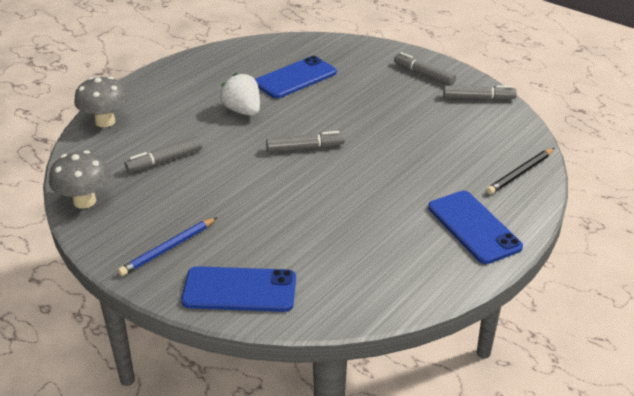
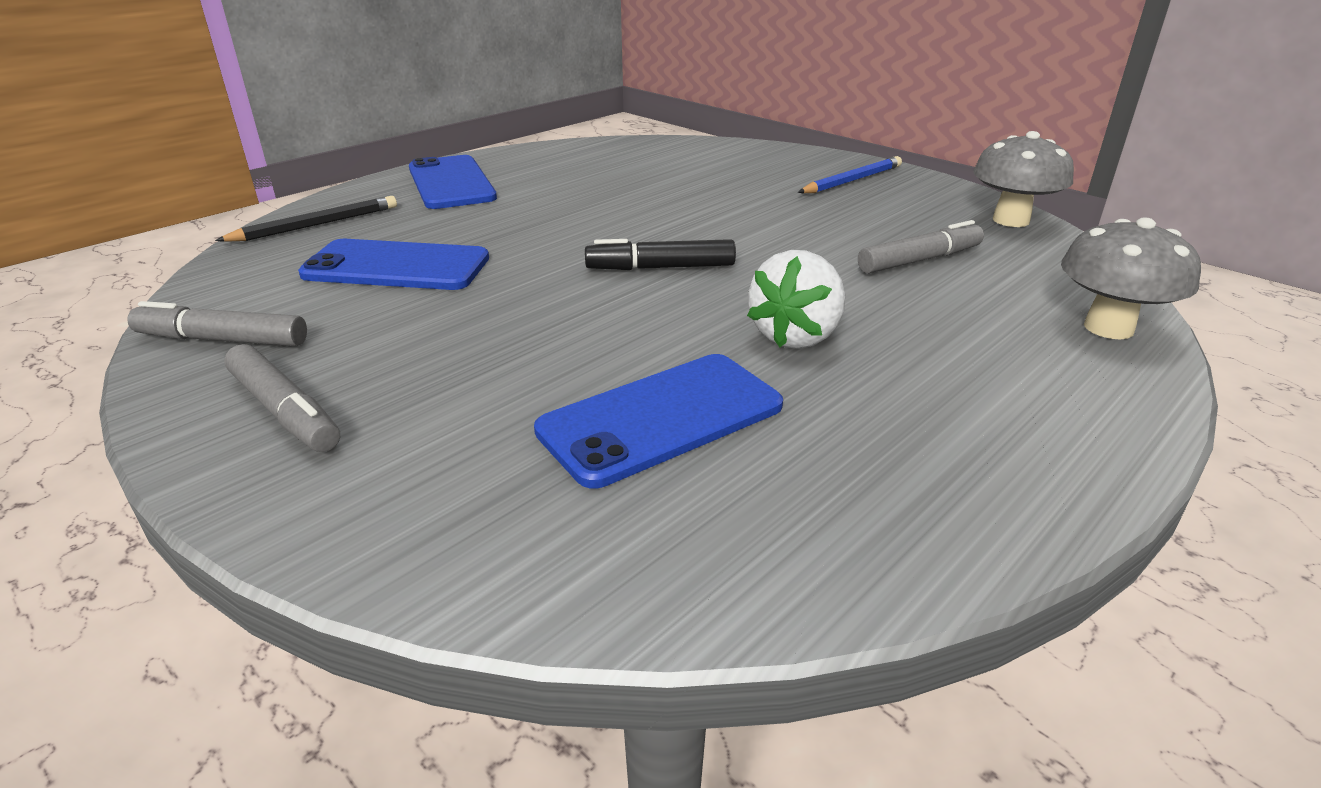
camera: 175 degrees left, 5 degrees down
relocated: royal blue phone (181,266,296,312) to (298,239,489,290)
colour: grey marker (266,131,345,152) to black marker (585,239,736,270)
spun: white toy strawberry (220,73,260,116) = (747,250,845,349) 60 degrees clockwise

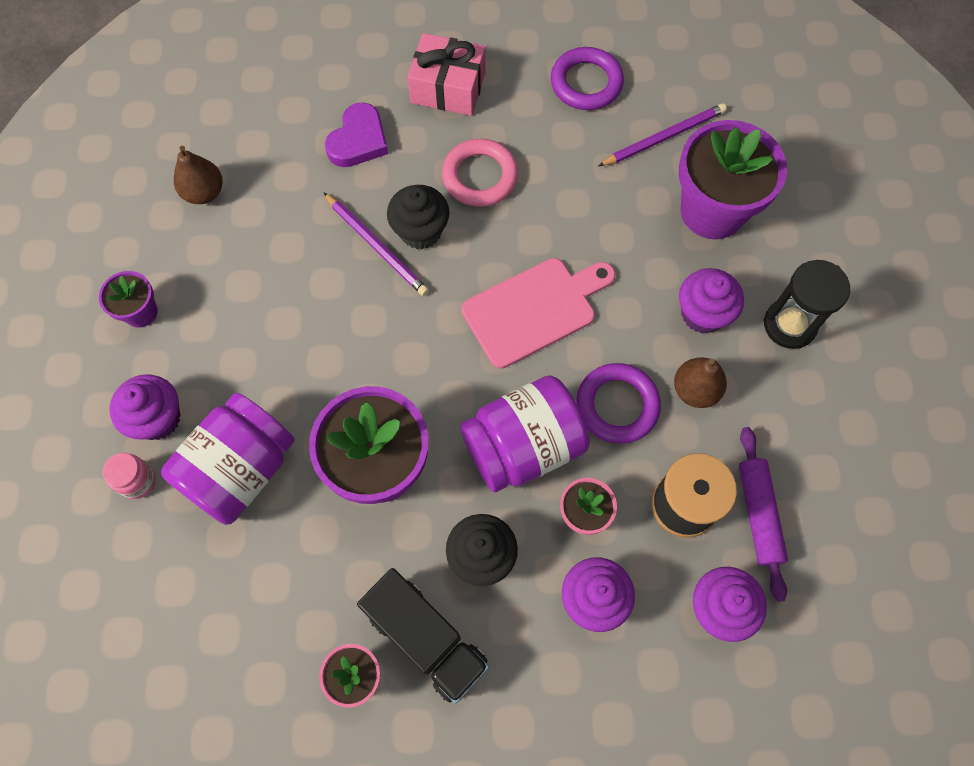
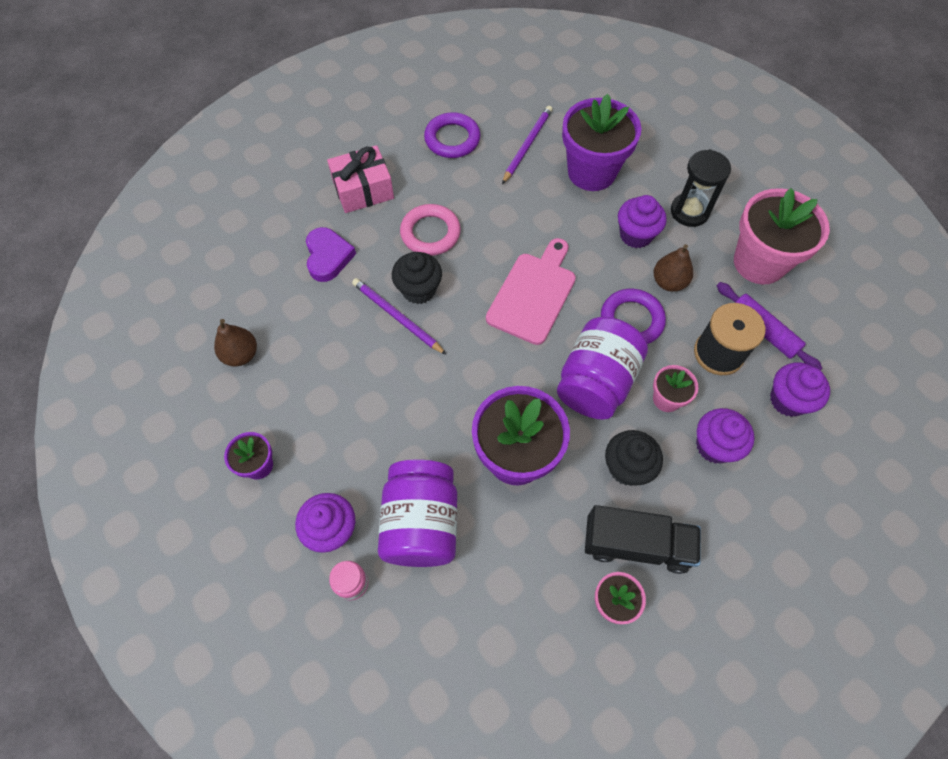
camera: 35 degrees left, 5 degrees down
appeared: rose-pink plant pot (734,188,830,284)
spun: purple wooden pencil (323,192,429,296) = (352,278,447,355) 150 degrees counterclockwise

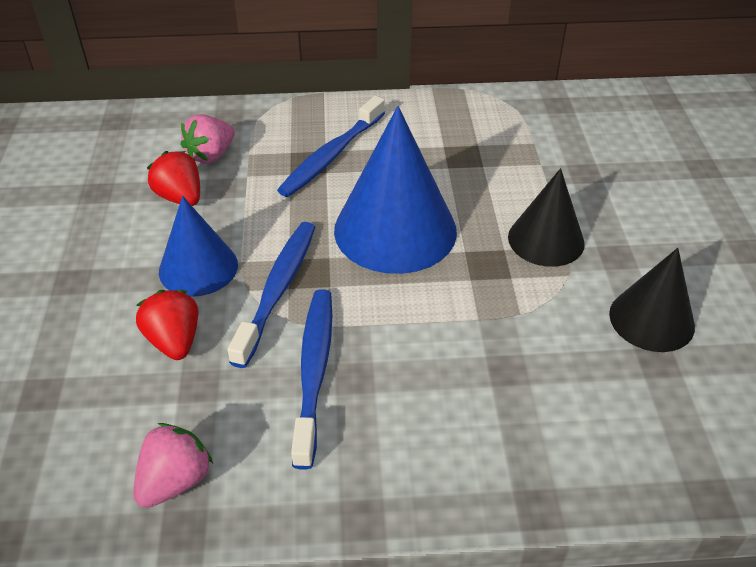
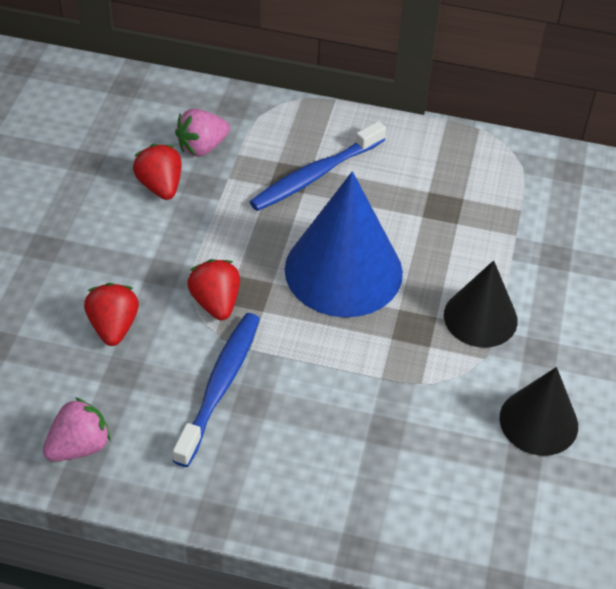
camera: 15 degrees right, 5 degrees up
missing: royal blue cone (159,196,238,297)
exchanged: royal blue toothbrush (227,222,315,368) to crimson toy strawberry (187,259,240,320)

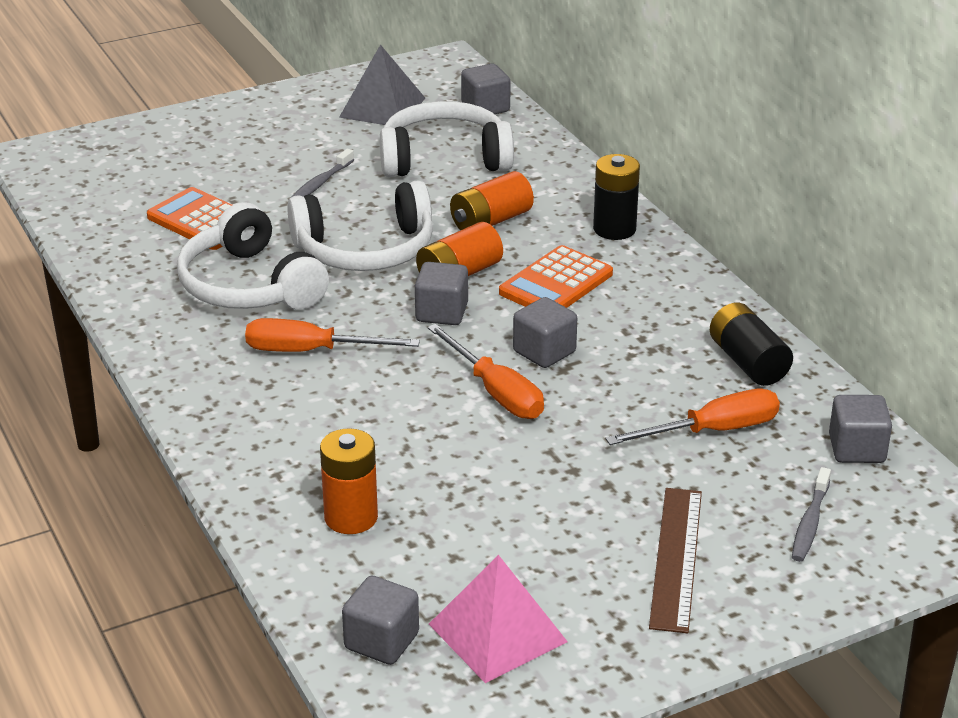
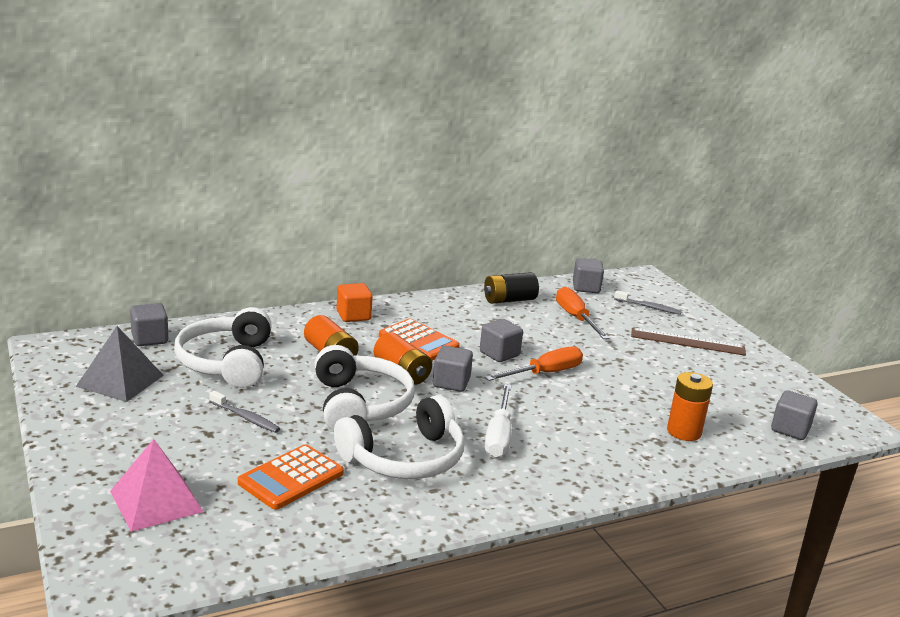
camera: 90 degrees left, 10 degrees down
relocated: rose-pink pyramid shape (429,555,568,683) to (110,439,204,532)
exchanged: black AA battery (593,154,640,240) to orange-coloured cube (337,283,373,322)
colour: orange-coloured flat screwdriver (245,318,420,352) to white flat screwdriver (485,384,512,458)

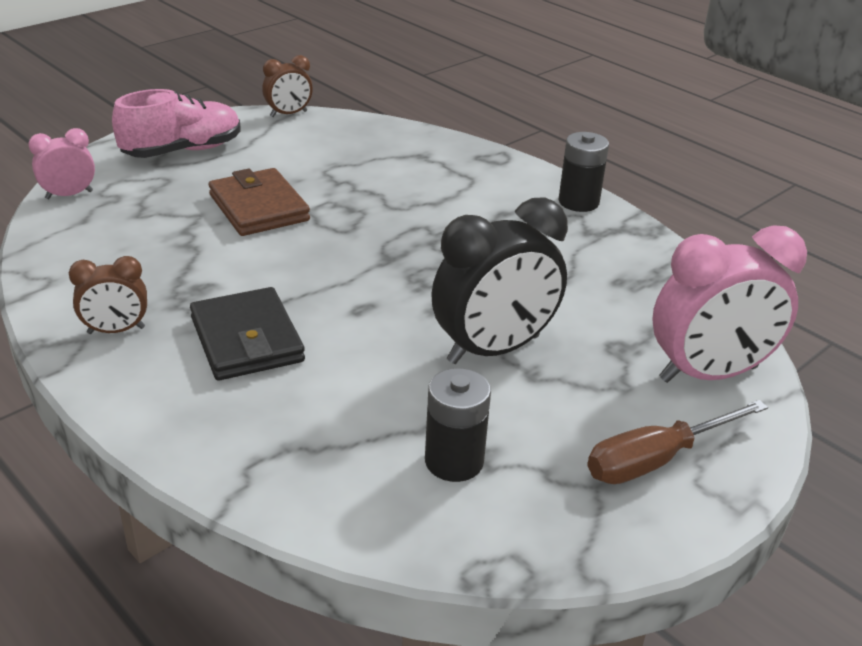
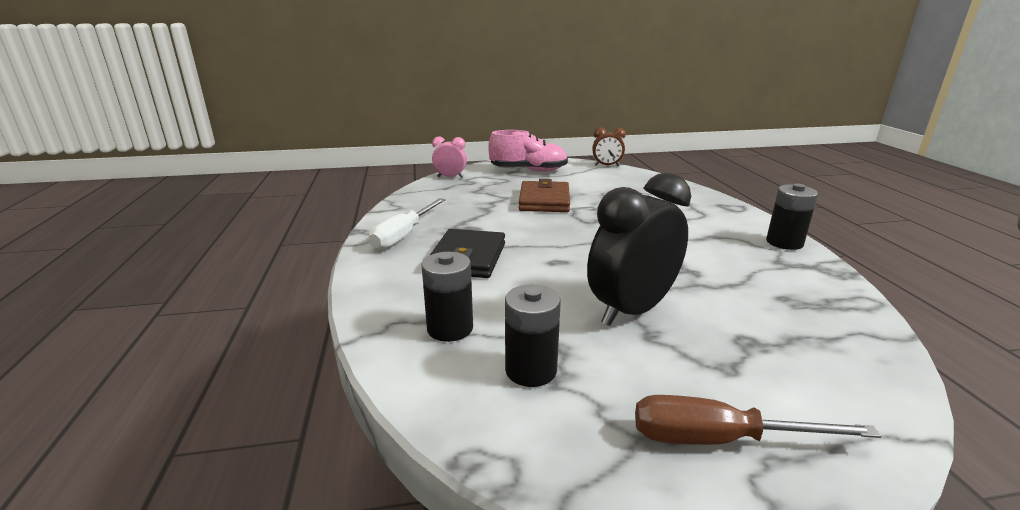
camera: 35 degrees right, 10 degrees down
missing: rose-pink alarm clock (652,225,807,383)
appeared: black AA battery (422,252,473,342)
exchanged: brown alarm clock (69,256,147,334) to white flat screwdriver (369,198,446,250)
spun: black alarm clock (431,197,568,364) = (587,172,691,326) 135 degrees clockwise

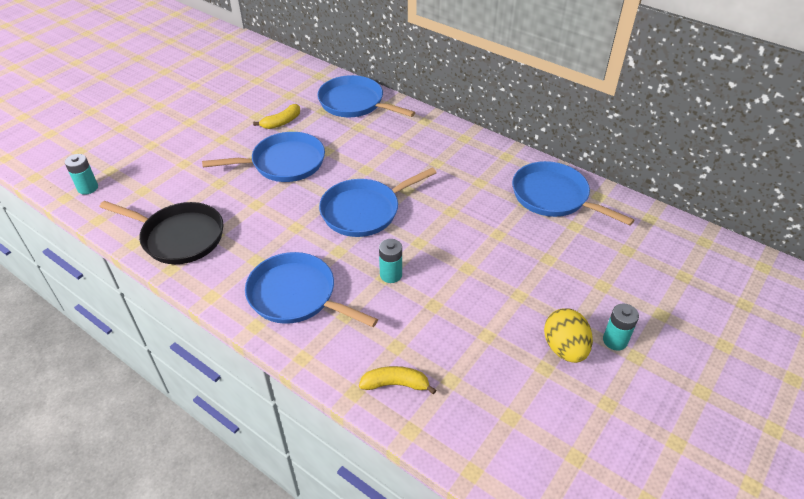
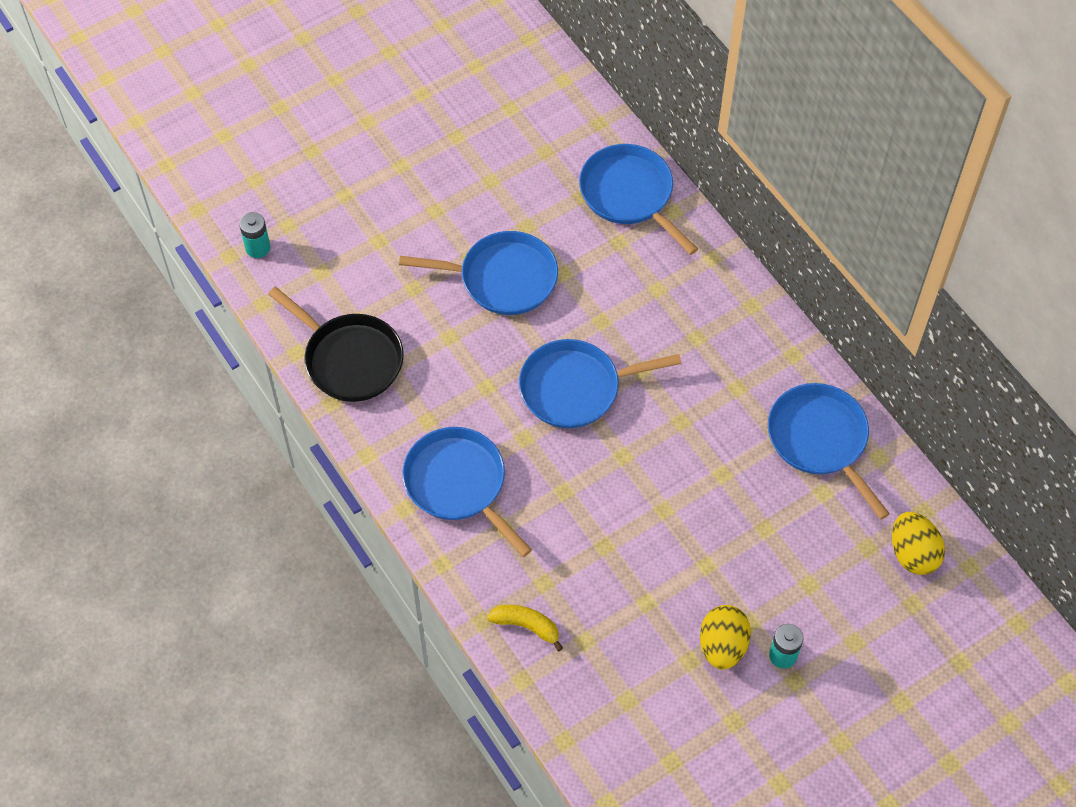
camera: 20 degrees right, 15 degrees up
missing: yellow banana (253,104,300,129); teal AA battery (379,239,402,283)
appeared: yellow egg shape (892,512,945,575)

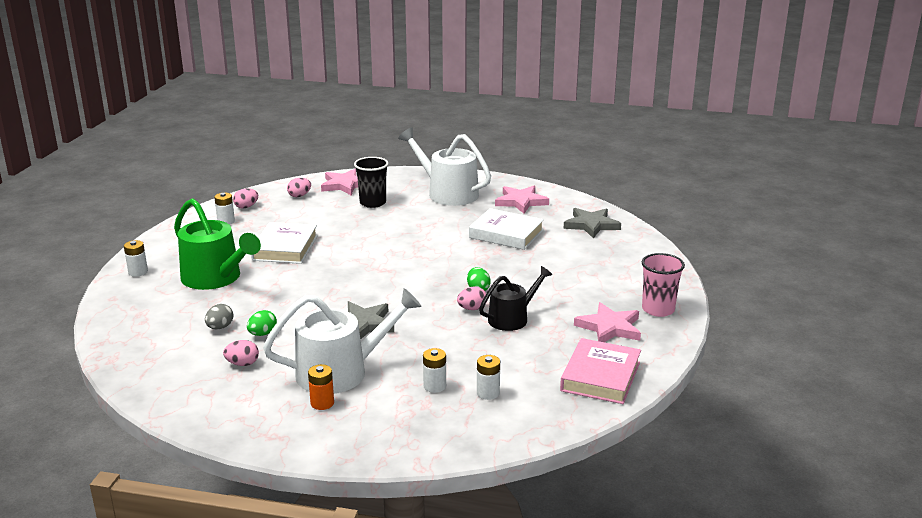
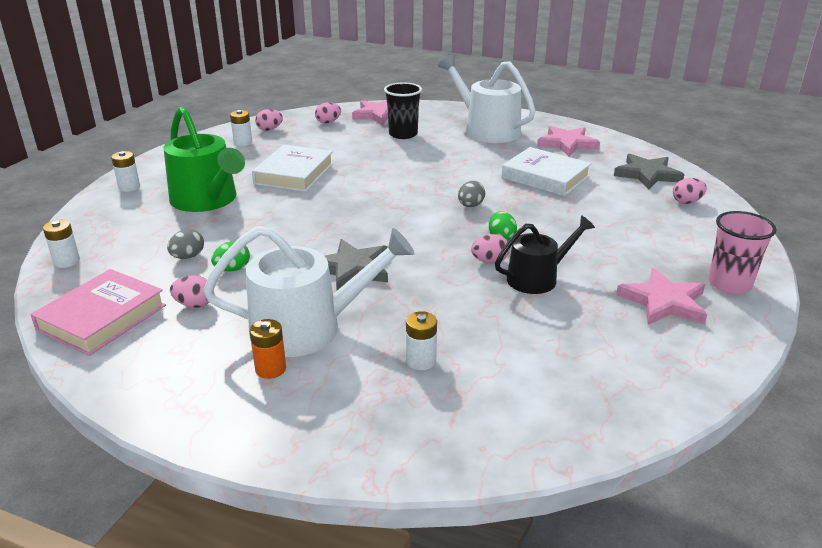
camera: 10 degrees right, 5 degrees up
appeared: grey egg shape (458,181,485,207); rose-pink egg shape (673,178,707,204)
relocated: white AA battery (477,355,500,400) to (43,220,80,268); rose-pink hardback (560,338,641,404) to (30,269,166,356)

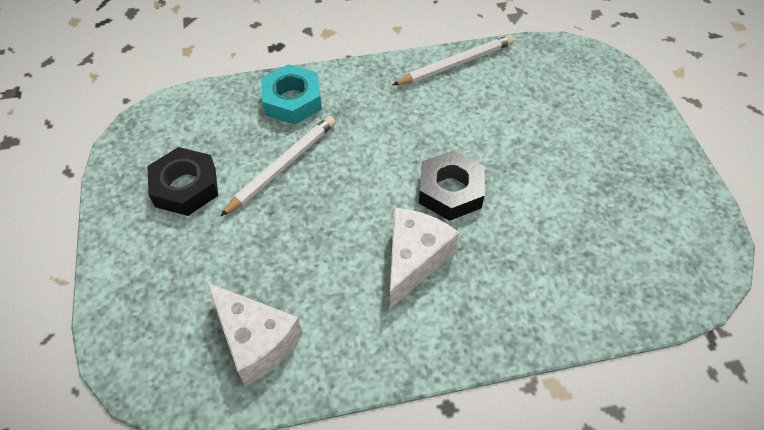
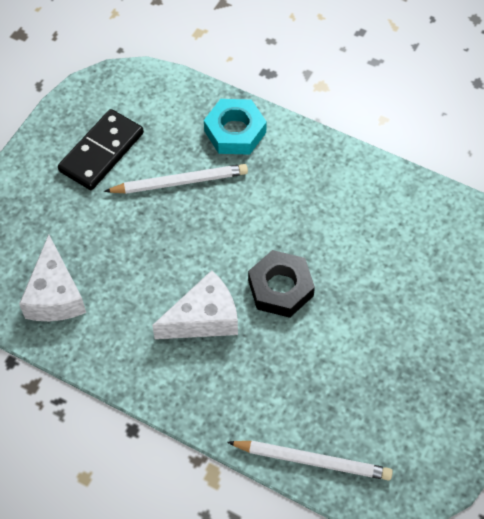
camera: 40 degrees right, 5 degrees up
relocated: white wooden pencil (393,35,514,85) to (227,441,393,480)
exchanged: black hexagon nut (147,147,218,216) to black domino tile (58,109,144,190)

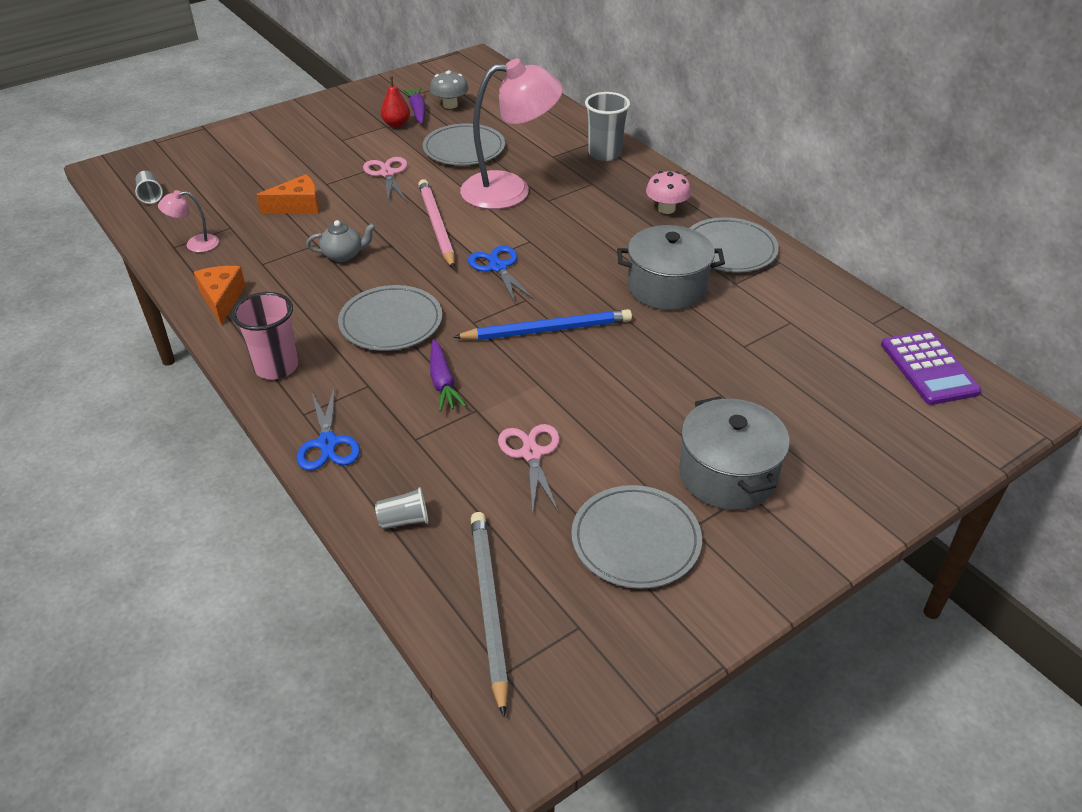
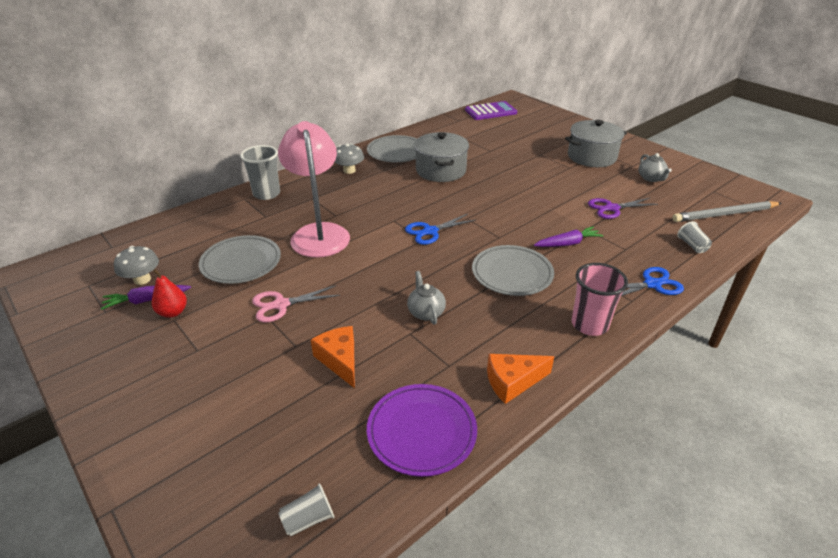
camera: 95 degrees left, 5 degrees down
missing: rose-pink wooden pencil (418,179,455,269); royal blue wooden pencil (453,309,632,340)
exchanged: rose-pink reading lamp (158,190,219,252) to purple flat dish (367,384,477,477); grey flat dish (571,485,702,589) to grey tea pot (639,153,672,182)
colour: rose-pink scissors (498,424,560,513) to purple scissors (588,198,658,219); rose-pink mushroom (646,171,691,214) to grey mushroom (335,143,364,174)

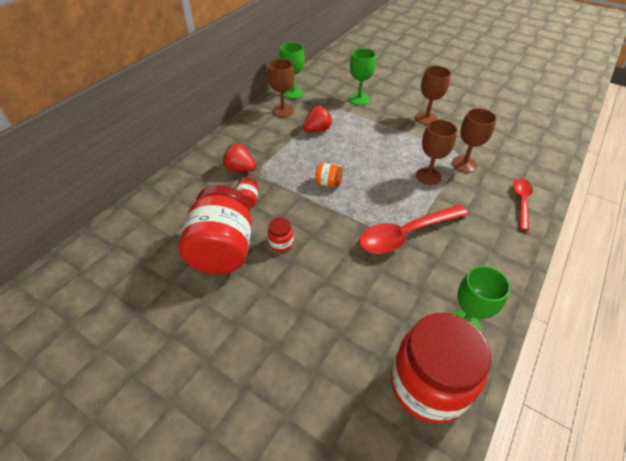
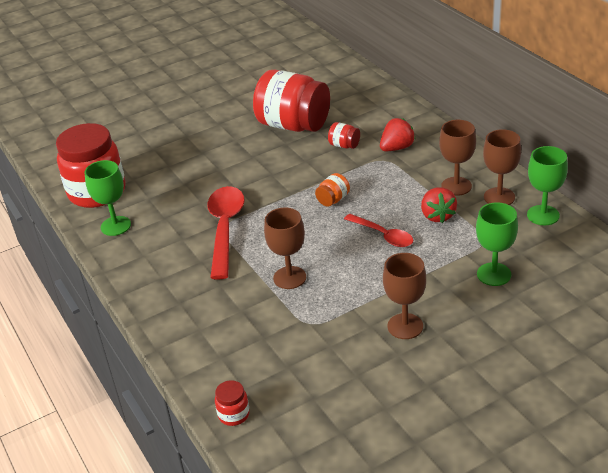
camera: 120 degrees right, 10 degrees down
relocated: crimson jar (268,217,294,252) to (215,380,250,426); brown wine glass (452,108,496,173) to (439,120,476,196); crimson tablespoon (513,178,533,231) to (344,214,413,247)

